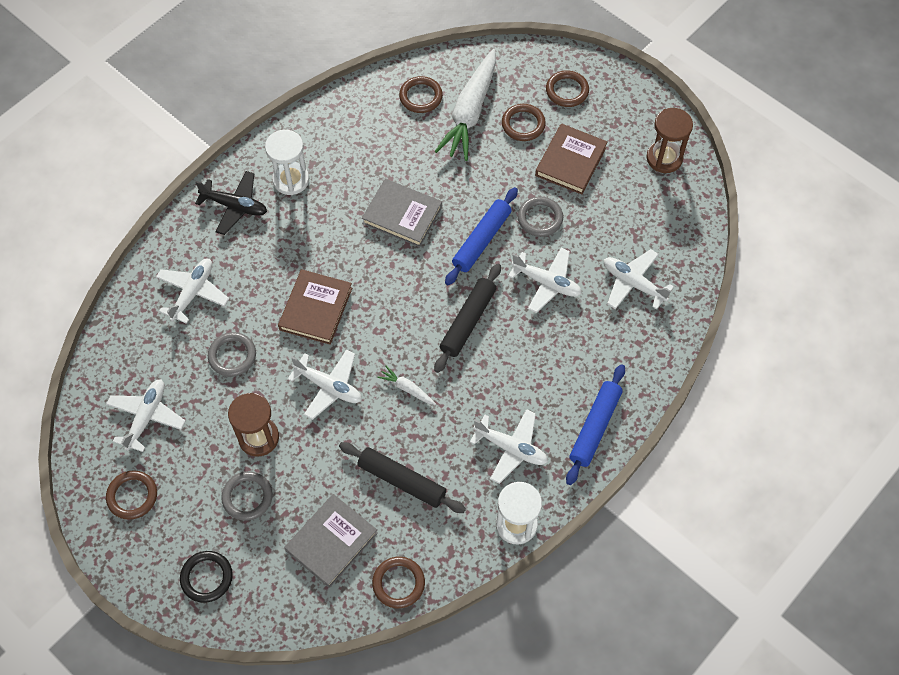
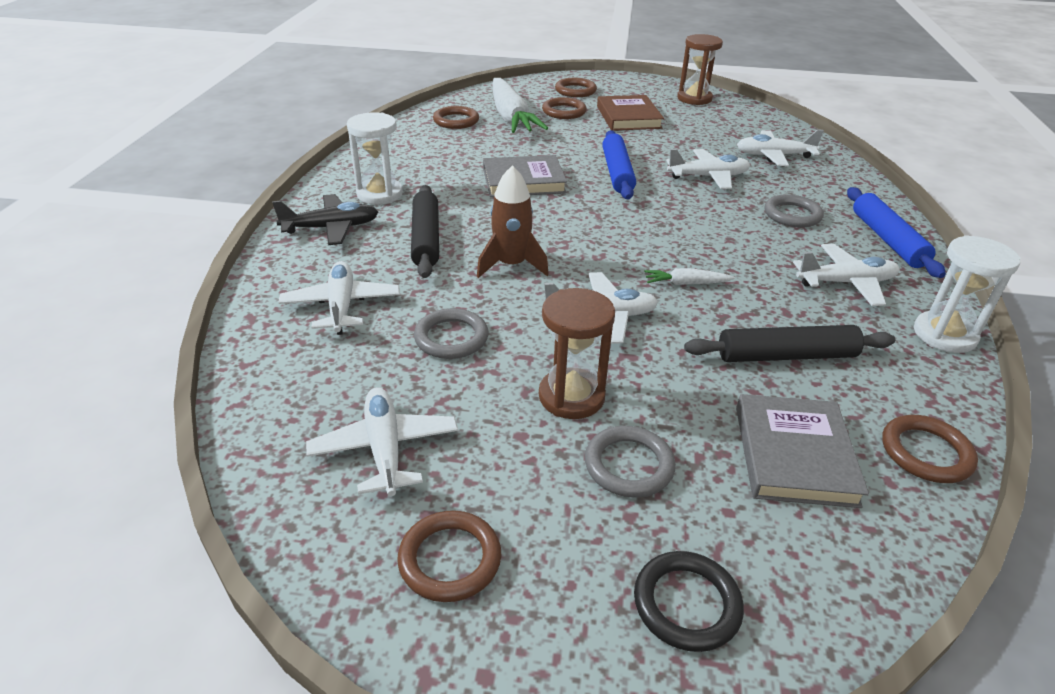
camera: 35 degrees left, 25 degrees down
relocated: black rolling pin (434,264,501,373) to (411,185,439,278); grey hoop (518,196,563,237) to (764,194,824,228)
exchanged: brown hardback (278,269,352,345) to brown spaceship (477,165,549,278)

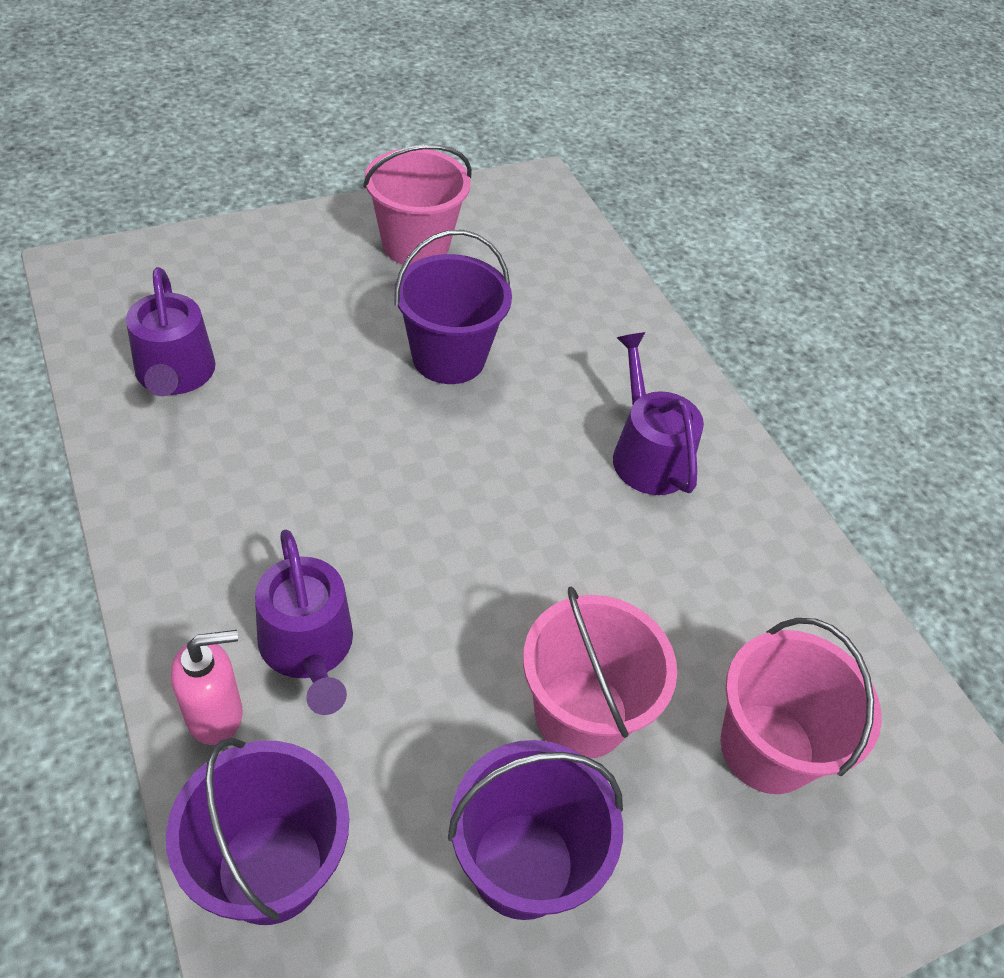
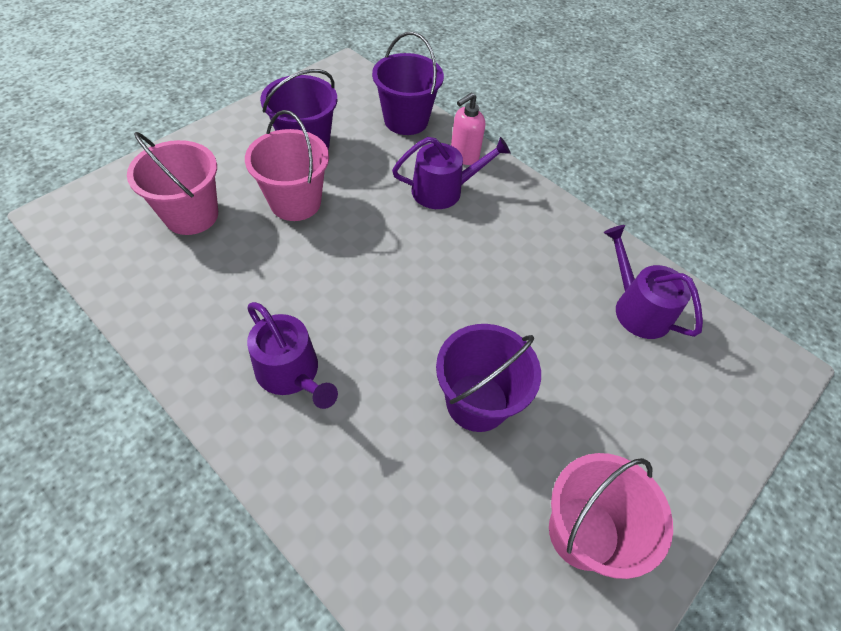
camera: 160 degrees right, 5 degrees up
spun: purple sprinkling can (255,530,353,715) = (392,137,510,209) 120 degrees clockwise

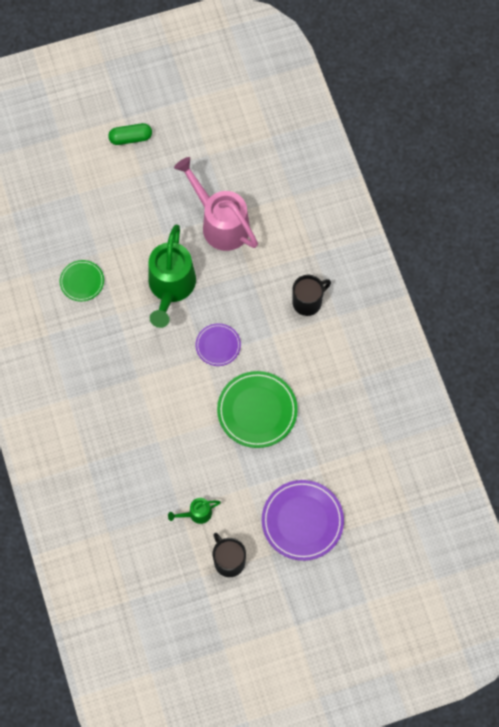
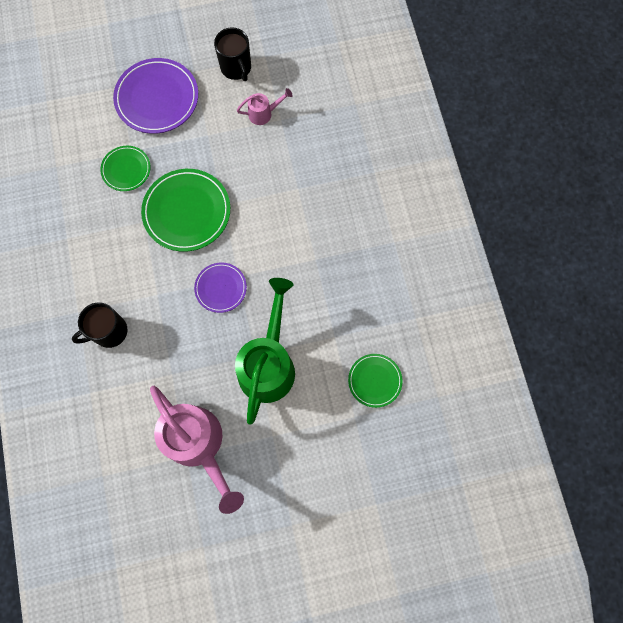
camera: 175 degrees left, 5 degrees up
missing: leaf-green pill (108,123,152,145)
appeared: leaf-green flat dish (100,146,151,191)
colour: leaf-green sprinkling can (168,498,221,524) to rose-pink sprinkling can (237,88,292,125)

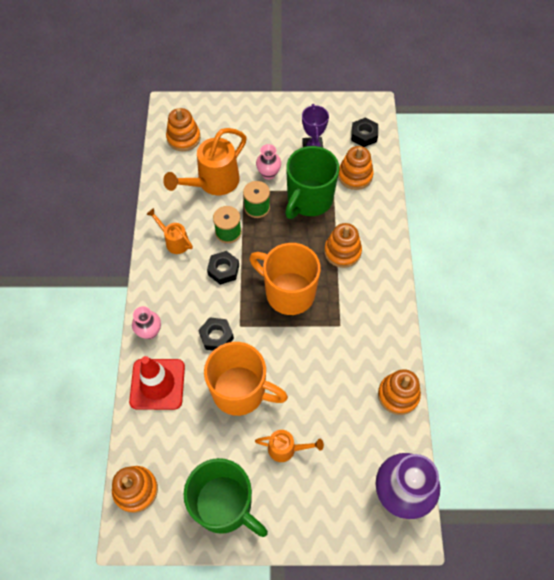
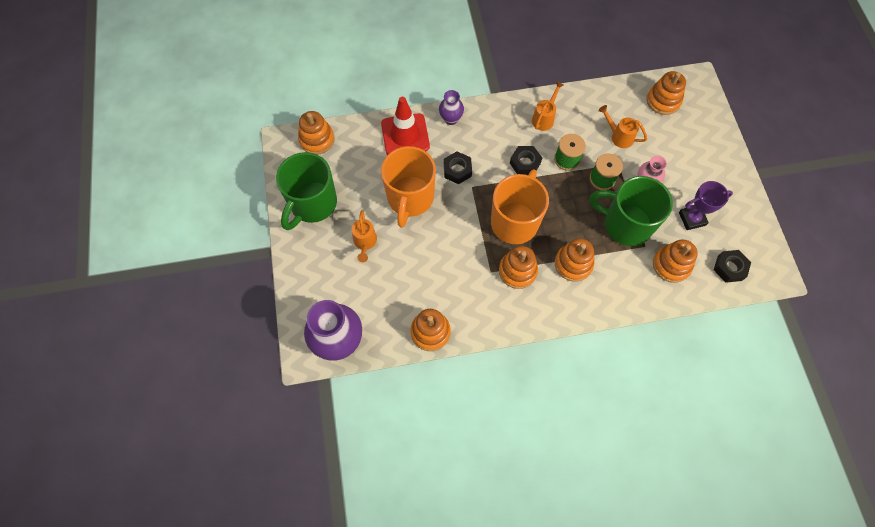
camera: 80 degrees right, 5 degrees up
appeared: orange-coloured ring stacker (499,246,538,289)
colour: rose-pink tall vase (132,306,161,339) to purple tall vase (439,90,464,125)
size: orange-coloured sprinkling can (163,128,247,195) = (599,105,647,148) x0.54

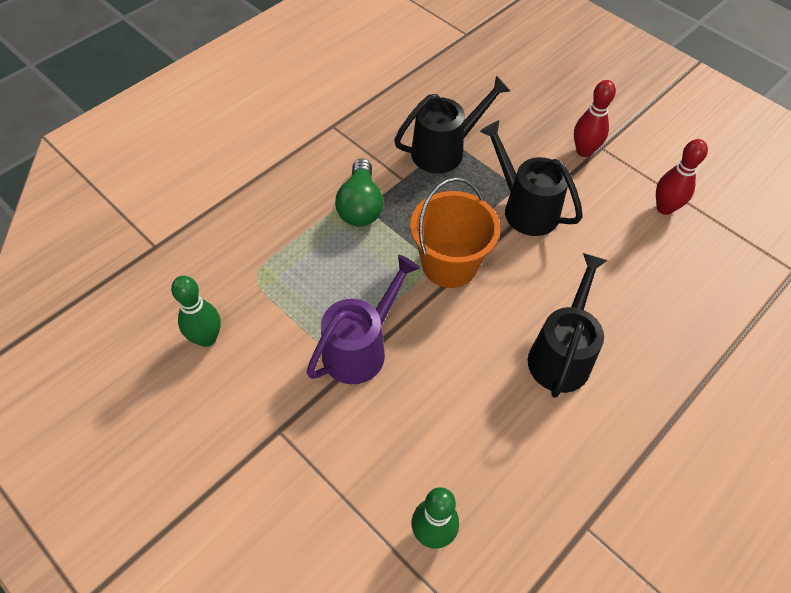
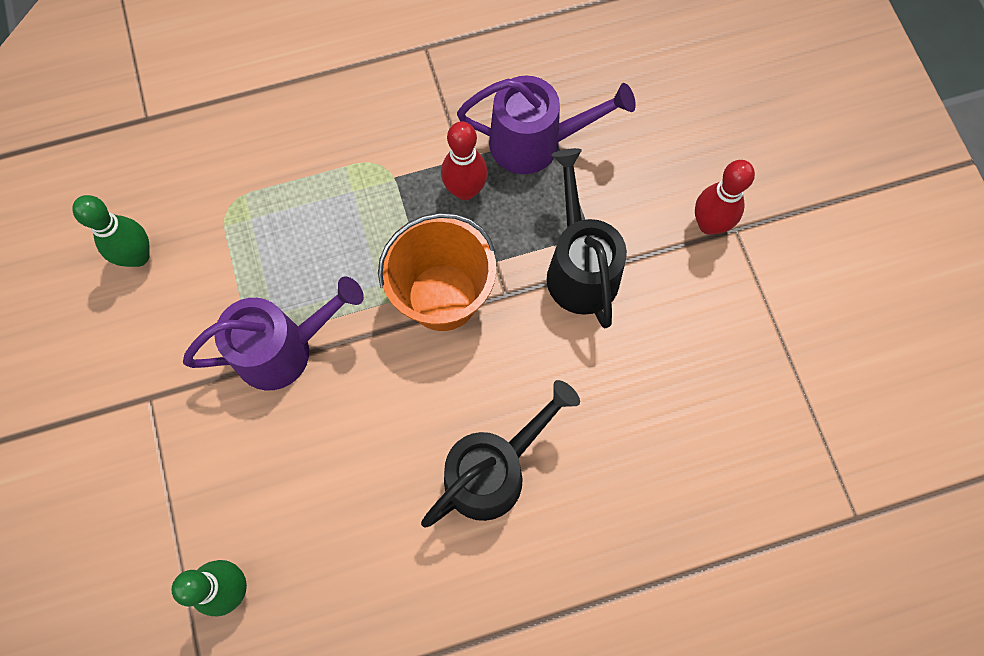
camera: 30 degrees right, 15 degrees up
missing: leaf-green bulb (335,158,383,227)
relocated: crimson tenpin (656,139,708,215) to (441,121,488,200)
colour: black sprinkling can (394,76,510,173) to purple sprinkling can (457,75,636,174)

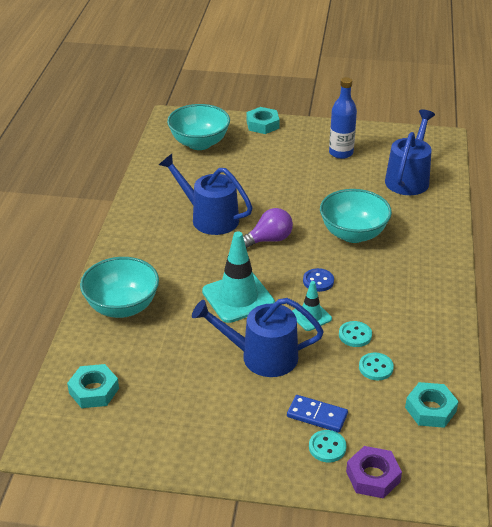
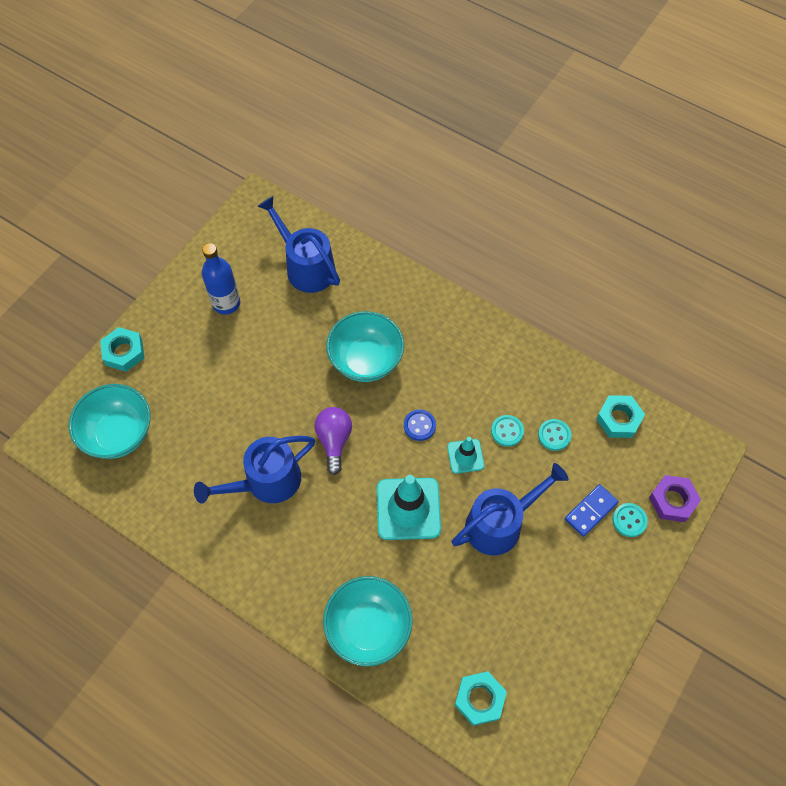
camera: 65 degrees left, 25 degrees up
spun: royal blue sprinkling can (192,298,324,377) = (452,463,568,555) 150 degrees counterclockwise

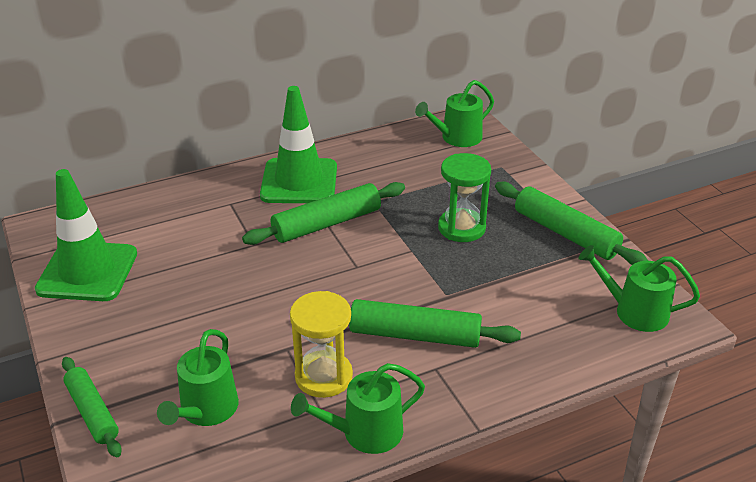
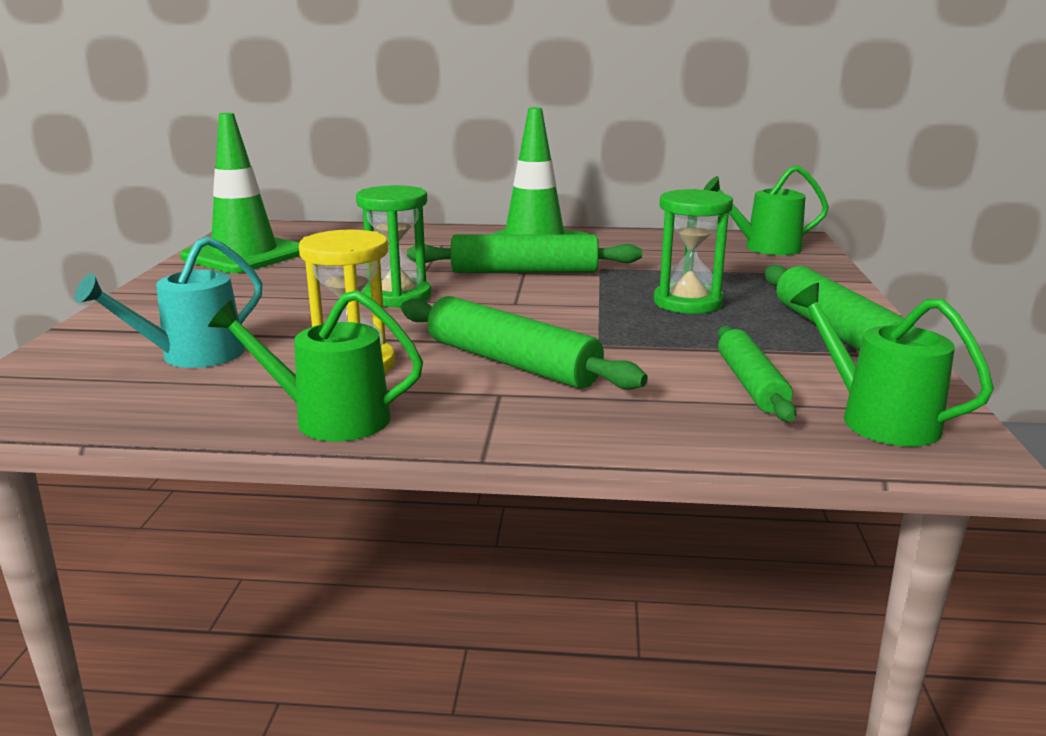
camera: 30 degrees right, 15 degrees down
appeared: leaf-green hourglass (356,185,431,308)
relocated: leaf-green rolling pin (62,357,122,457) to (718,326,796,422)
colour: leaf-green sprinkling can (157,329,239,426) to teal sprinkling can (75,236,262,368)

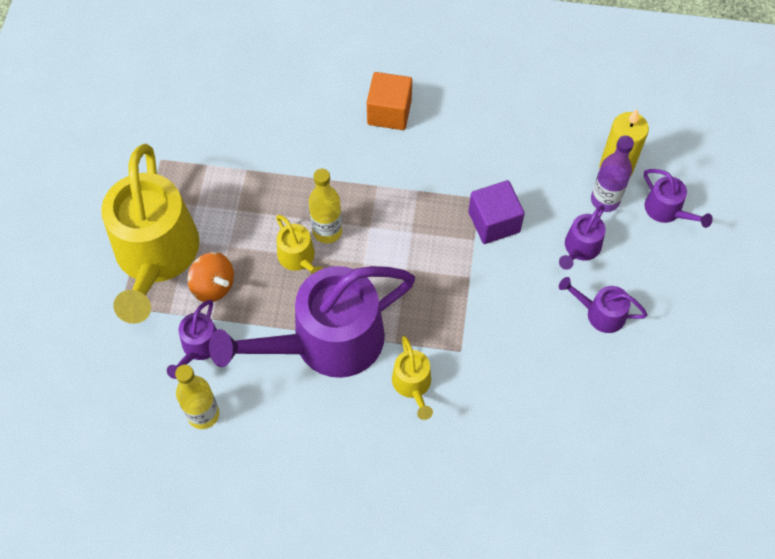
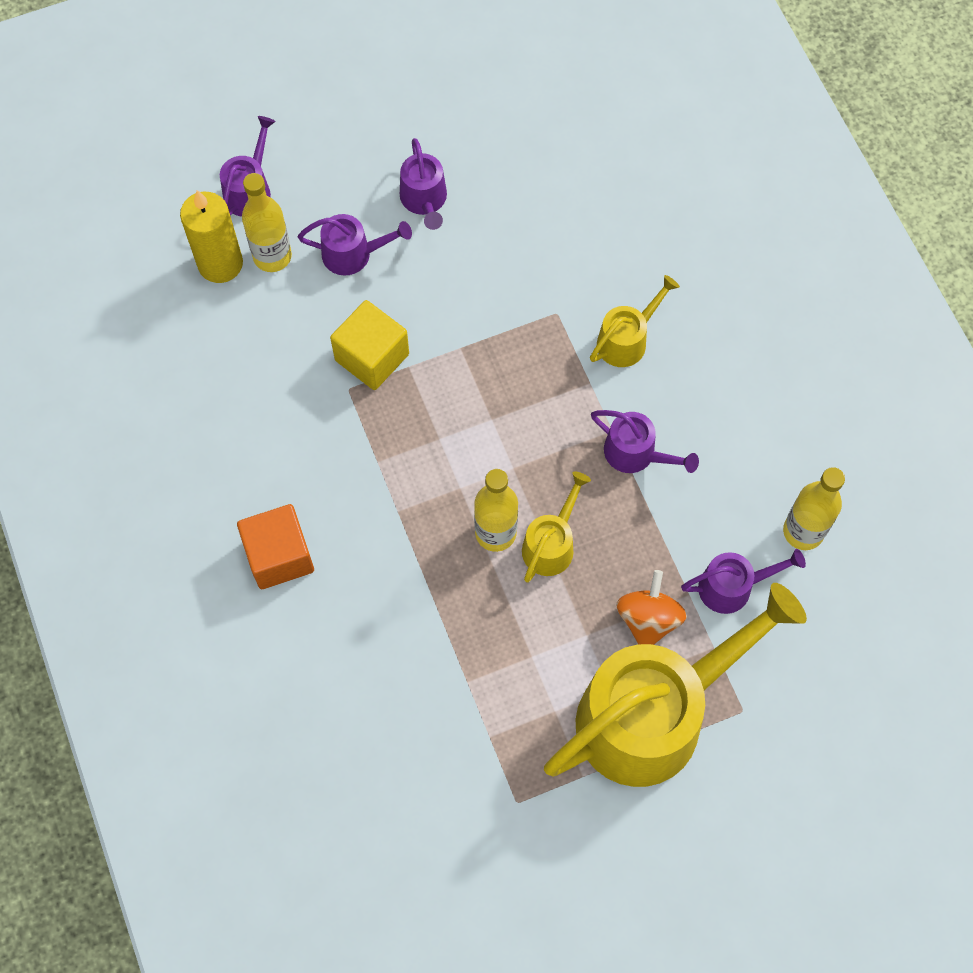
camera: 120 degrees left, 5 degrees up
colour: purple cube (468,180,525,244) to yellow cube (330,300,409,390); purple flask (591,136,634,212) to yellow flask (242,173,292,272)
size: purple sprinkling can (209,266,415,378) = (591,410,699,473) x0.44

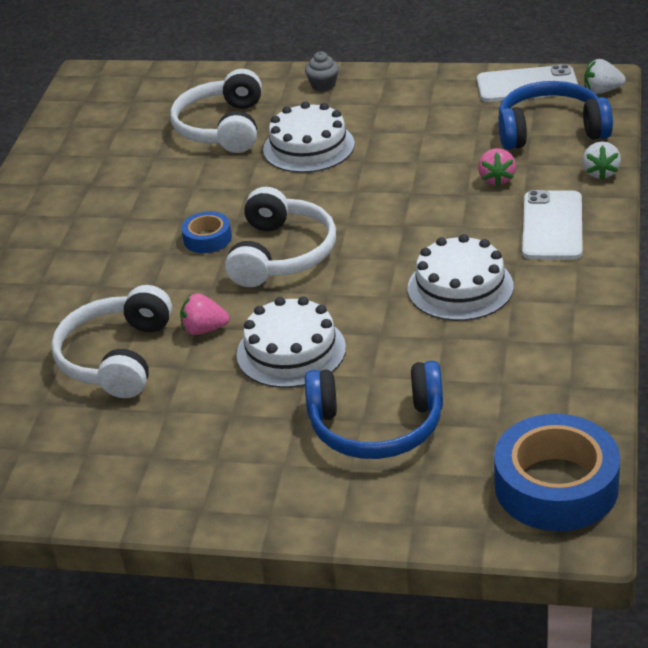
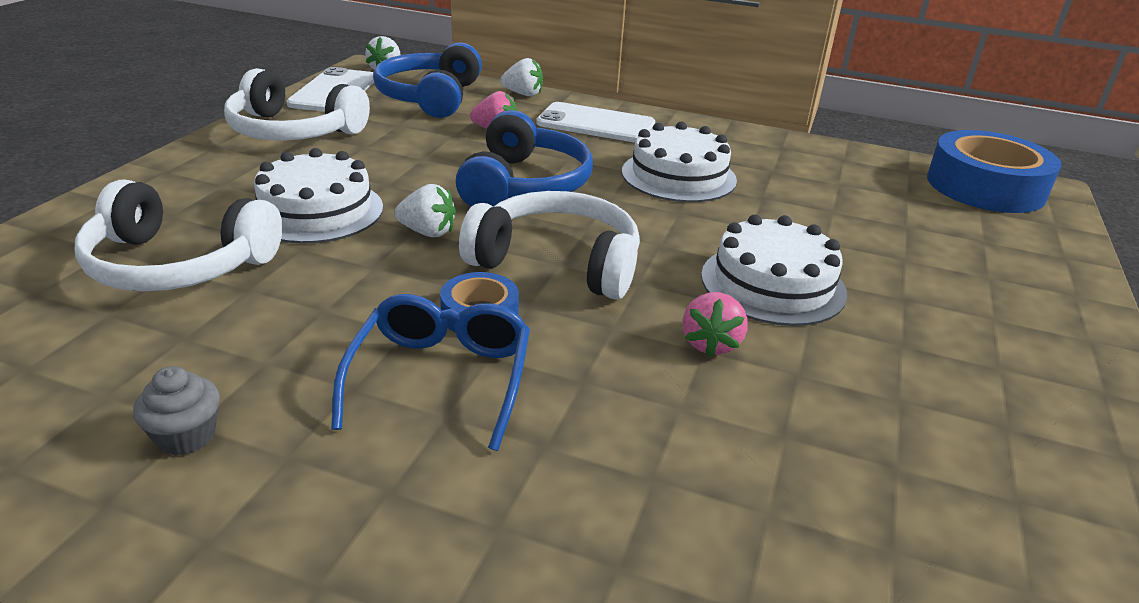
camera: 85 degrees left, 5 degrees down
appeared: royal blue spectacles (331,294,530,451); white toy strawberry (394,184,456,237)
relocated: white headphones (51,285,172,398) to (224,68,370,140); grey cupcake (305,52,339,91) to (133,366,220,455); royal blue headphones (305,361,443,459) to (455,110,593,207)

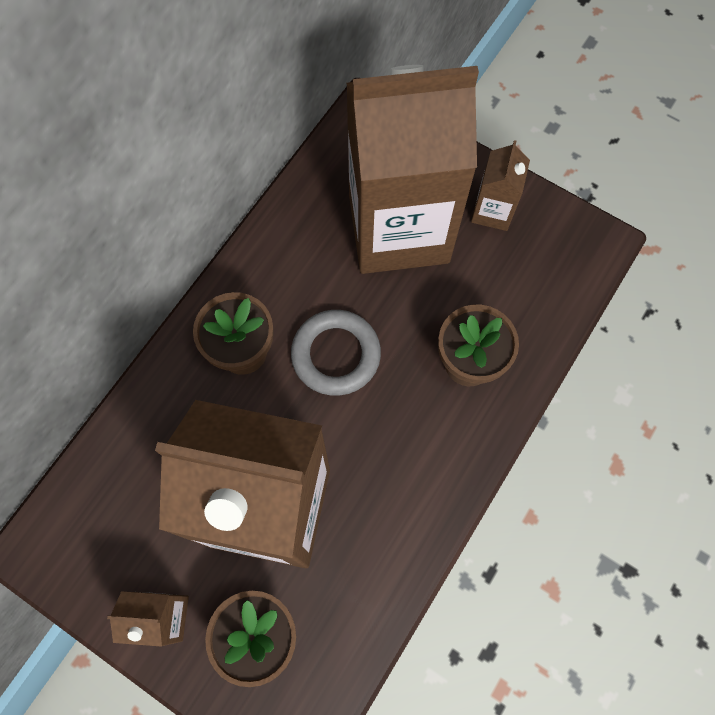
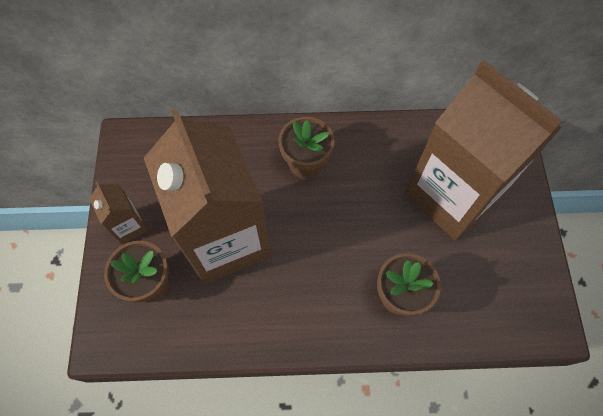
camera: 55 degrees right, 5 degrees down
missing: grey hoop (291,310,381,396); brown milk carton (471,140,530,231)

